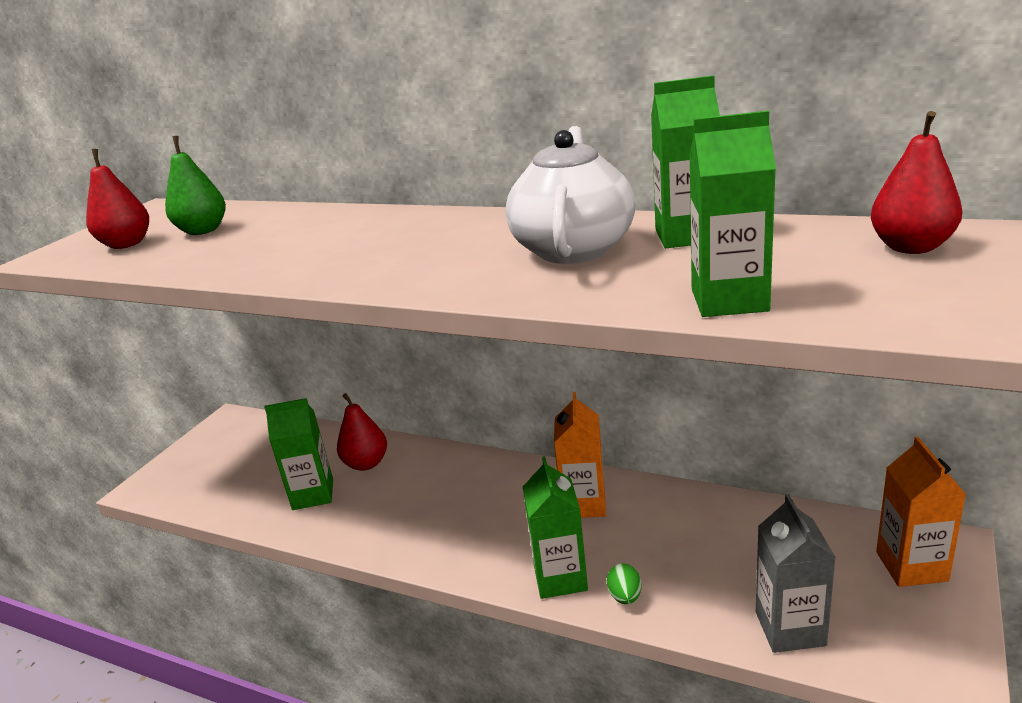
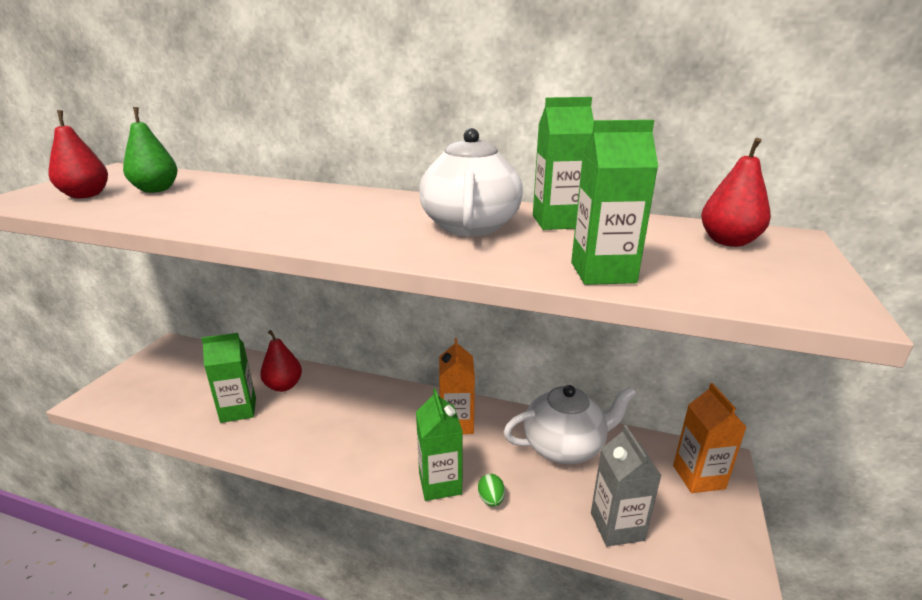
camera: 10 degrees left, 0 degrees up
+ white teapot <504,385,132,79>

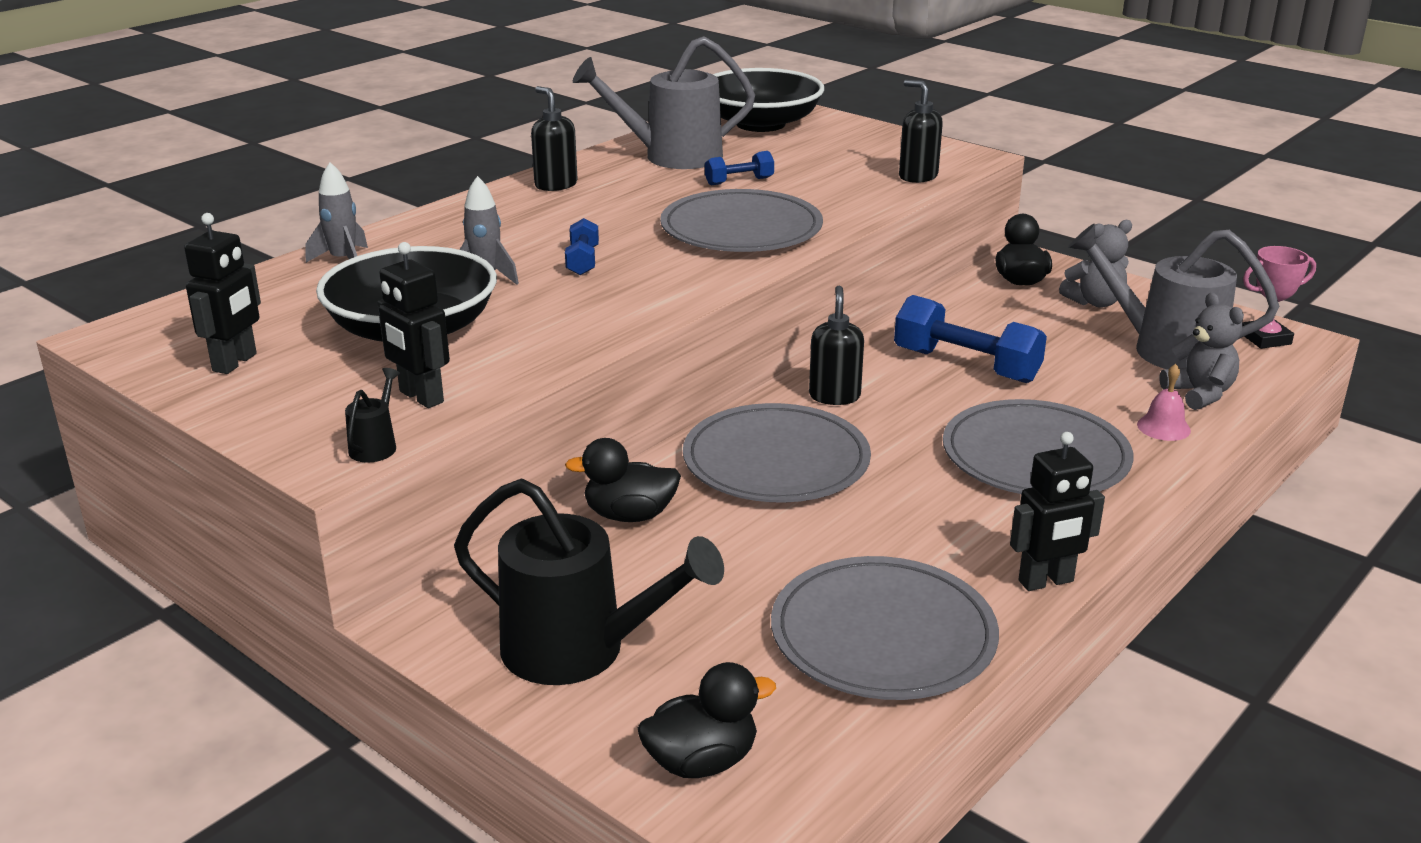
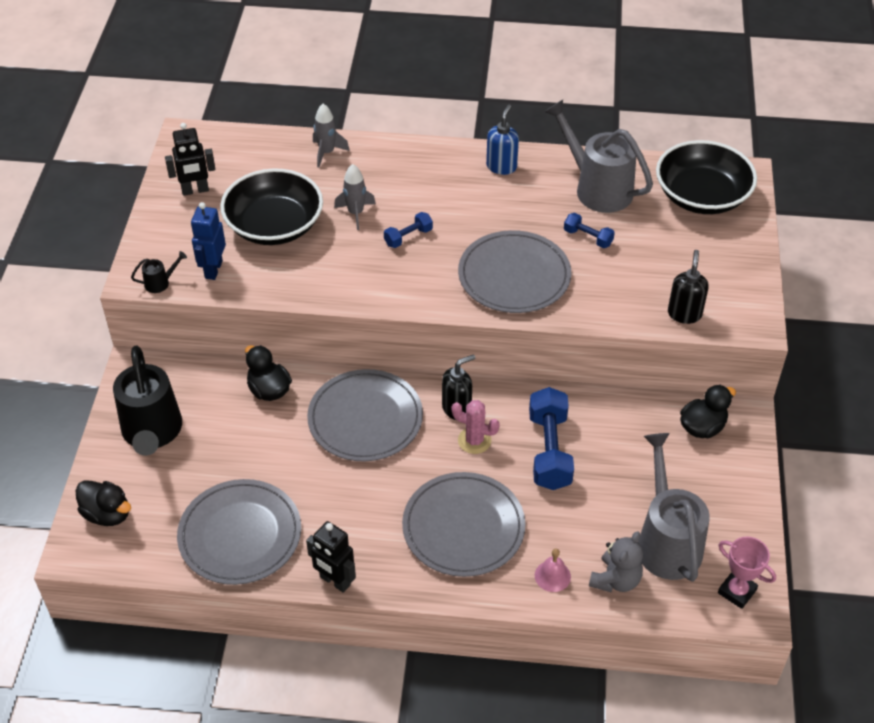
camera: 55 degrees right, 20 degrees up
- grey teddy bear <1059,220,73,88>
+ pink cactus <452,400,48,54>
~ black robot <377,242,73,166> to blue robot <191,202,35,78>
~ black soap dispenser <531,86,46,105> to blue soap dispenser <486,105,33,70>

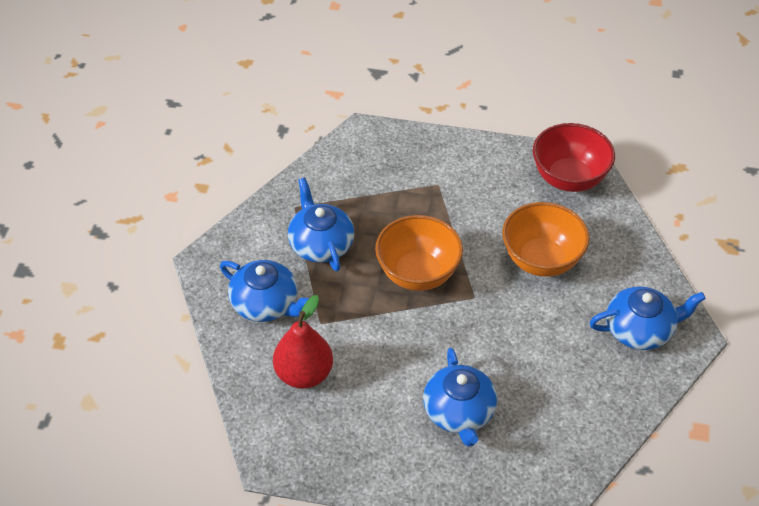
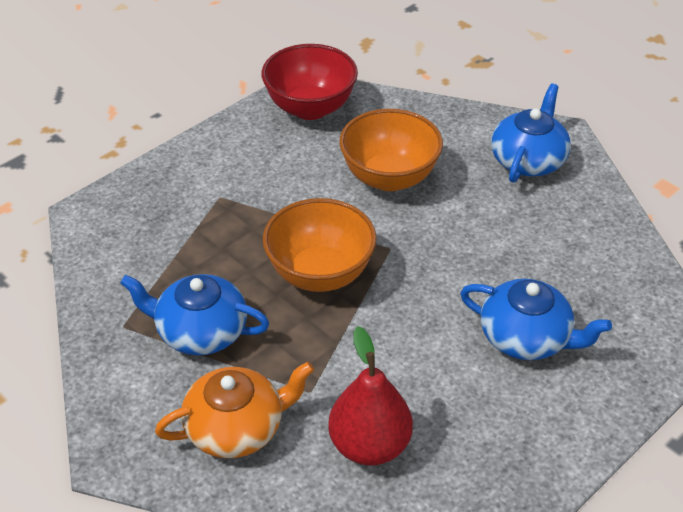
camera: 55 degrees left, 5 degrees down
~ blue teapot <220,260,89,62> to orange teapot <155,362,159,96>

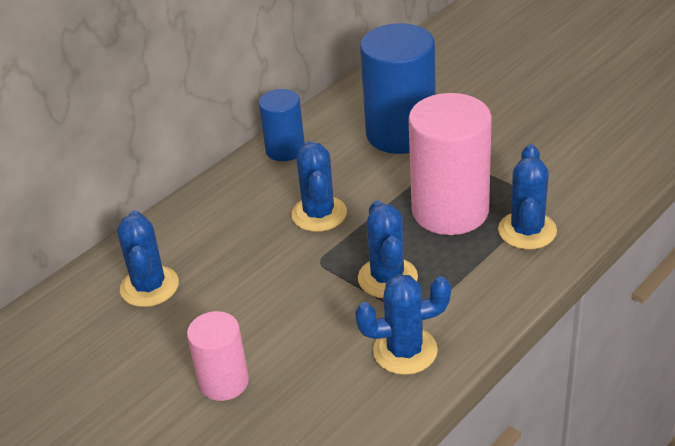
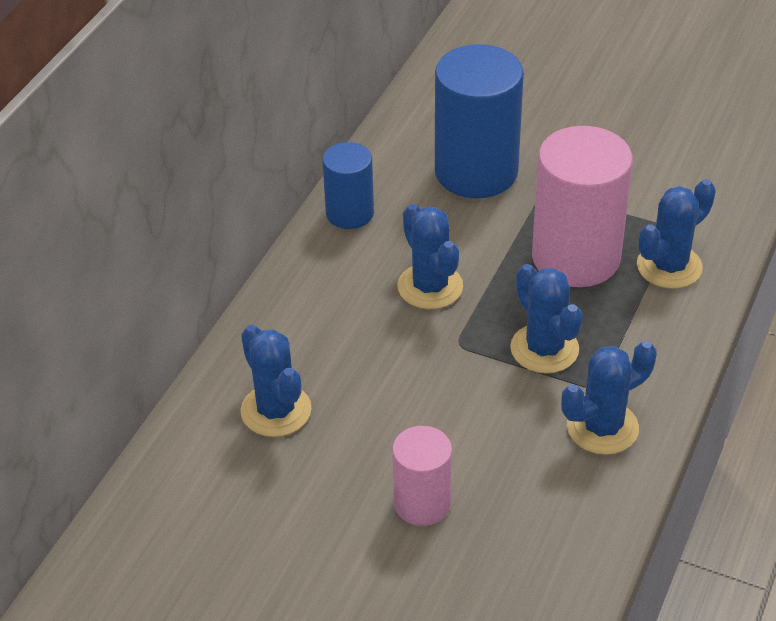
camera: 20 degrees left, 5 degrees up
~ blue cactus <498,144,59,106> = <637,179,79,110> 60 degrees clockwise

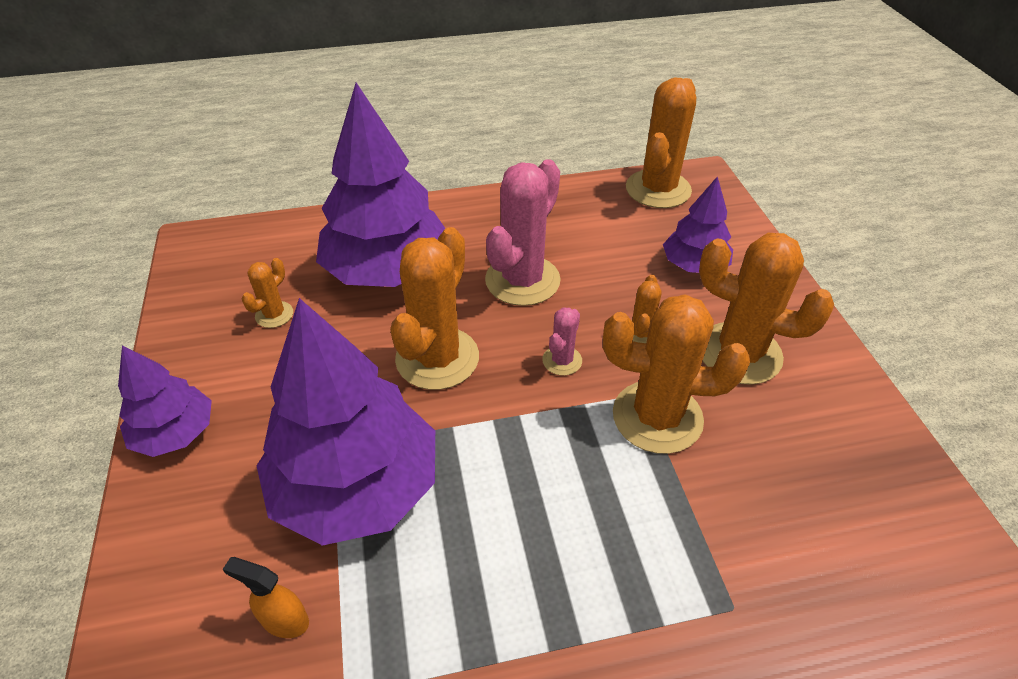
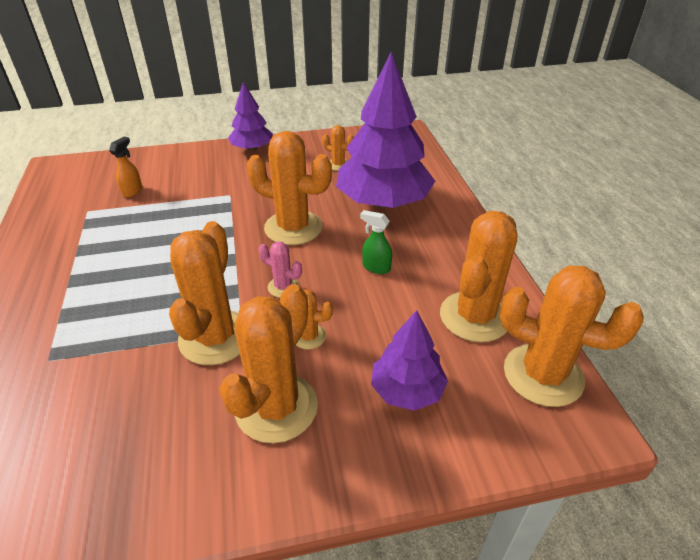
camera: 90 degrees right, 5 degrees down
- purple tree <257,298,178,248>
+ orange cactus <440,211,77,131>
~ pink cactus <485,159,76,147> to green spray bottle <360,210,32,64>

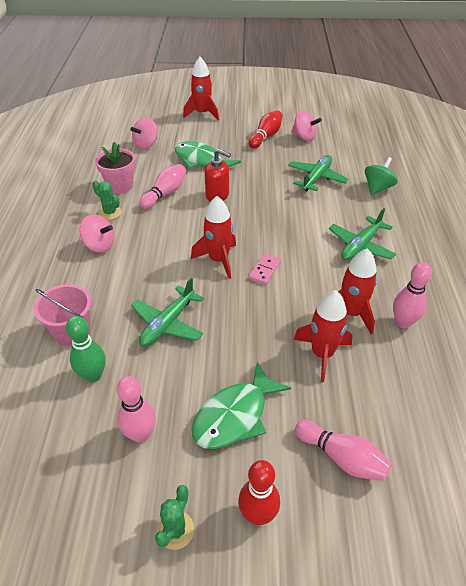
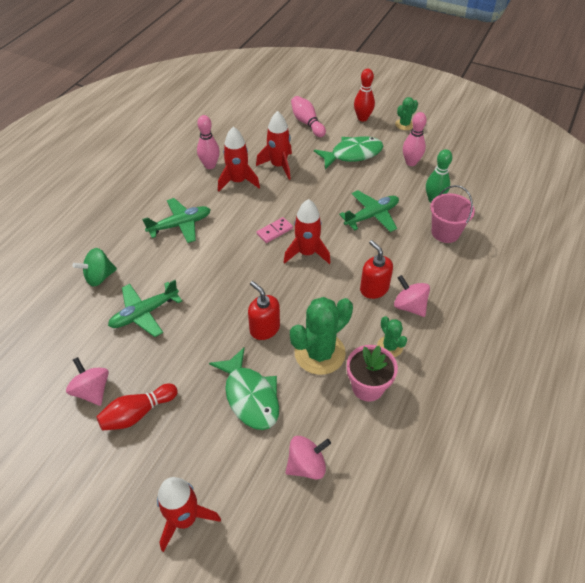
camera: 155 degrees left, 5 degrees up
+ red soap dispenser <360,240,33,59>
~ pink bowling pin <139,164,47,45> to green cactus <290,297,63,78>

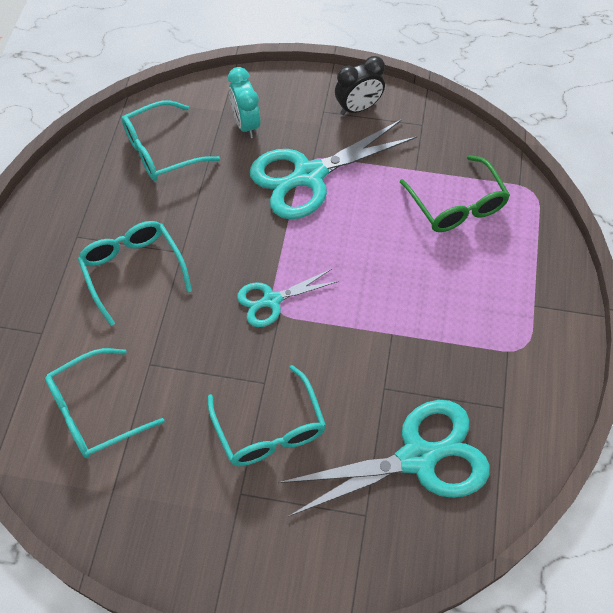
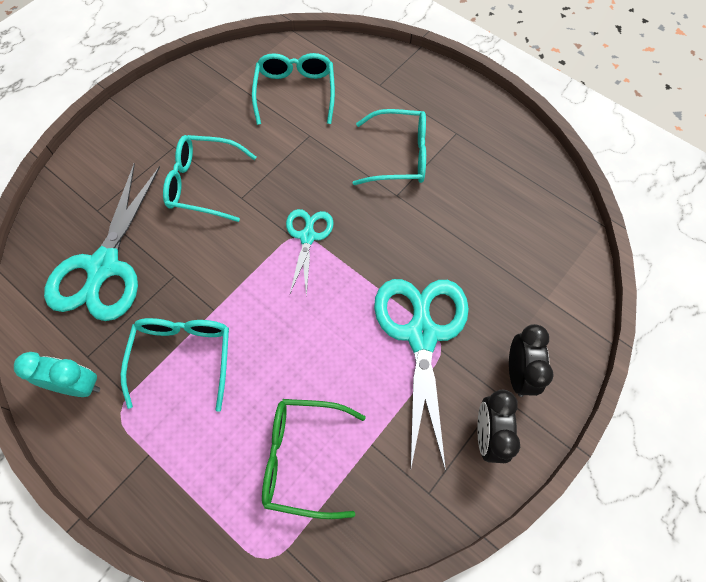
camera: 120 degrees right, 5 degrees up
+ black clock <509,324,45,73>
~ turquoise glasses <122,100,98,81> to <121,318,108,94>
~ turquoise clock <228,67,33,71> to <14,352,86,45>

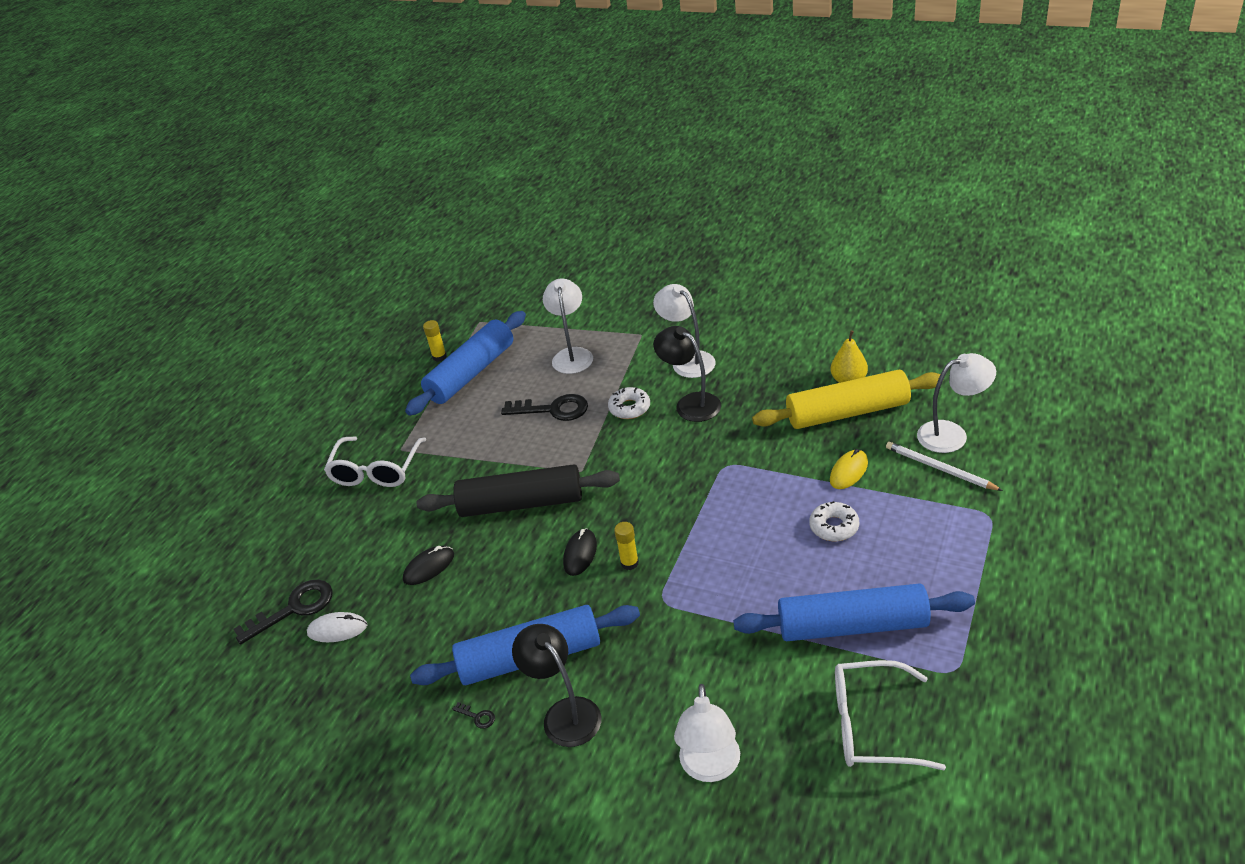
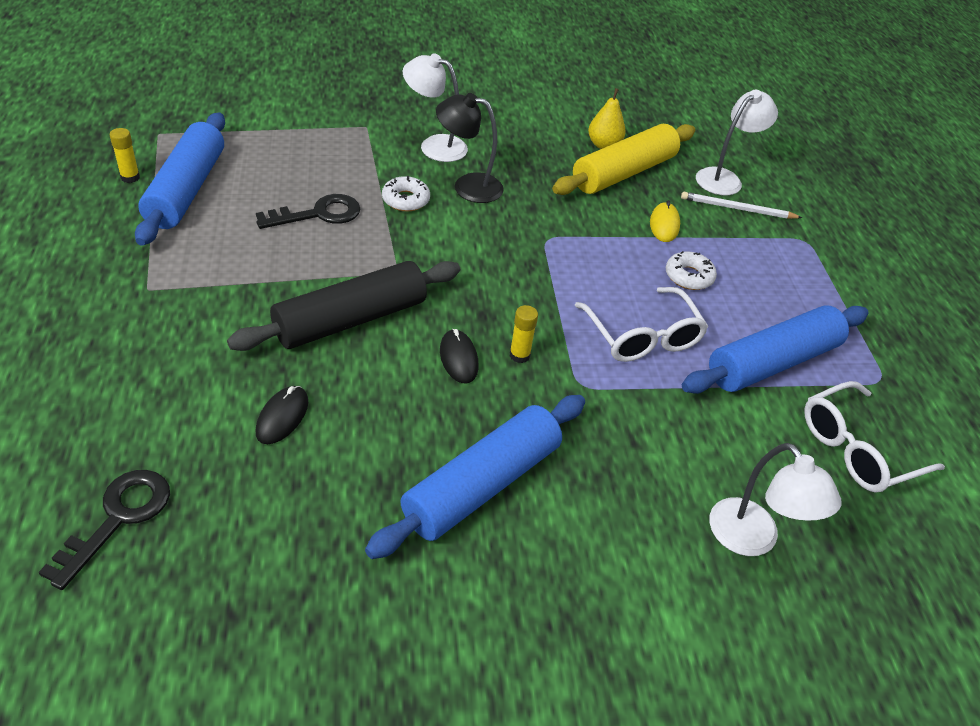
camera: 40 degrees left, 5 degrees up
- white mouse <307,612,60,30>
- black key <452,702,43,27>
- black lamp <512,624,89,123>
- white lamp <543,278,50,96>
~ white glasses <324,436,103,51> to <575,287,133,75>

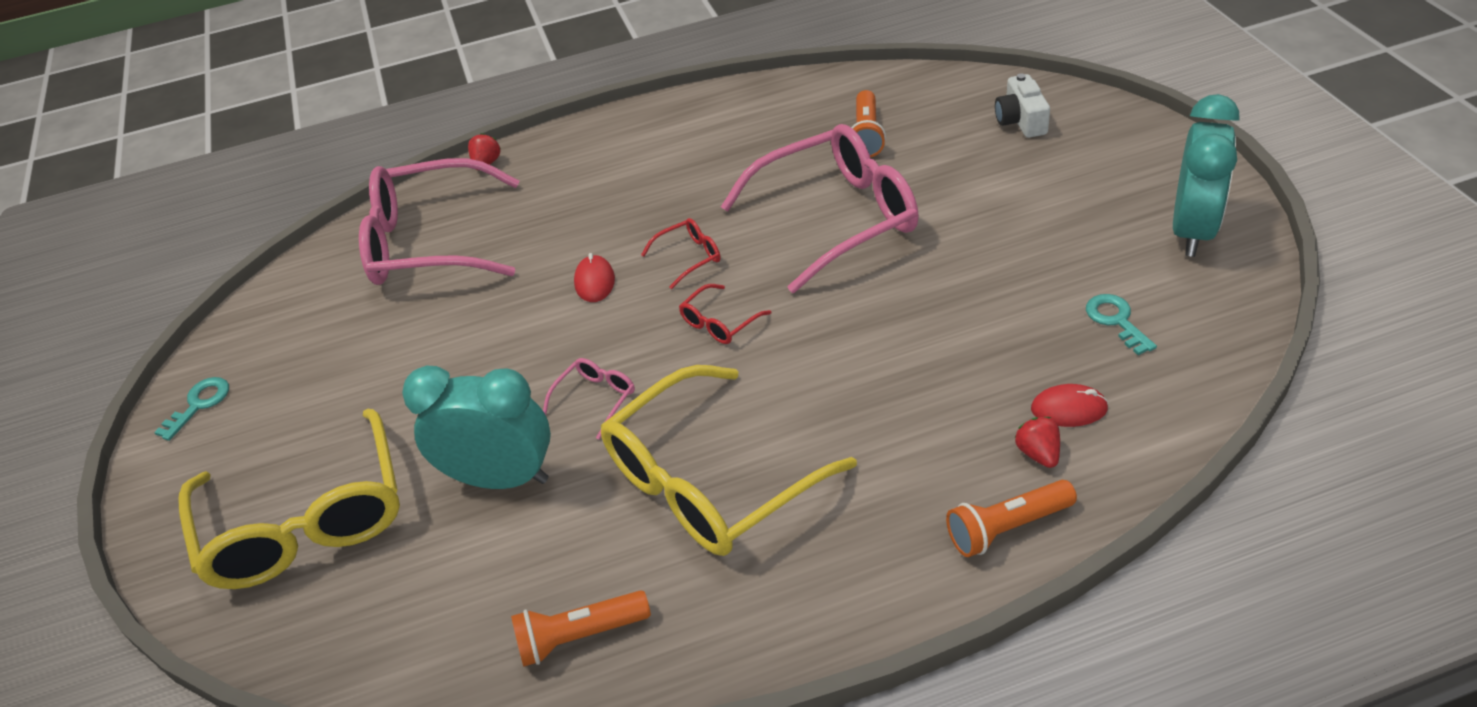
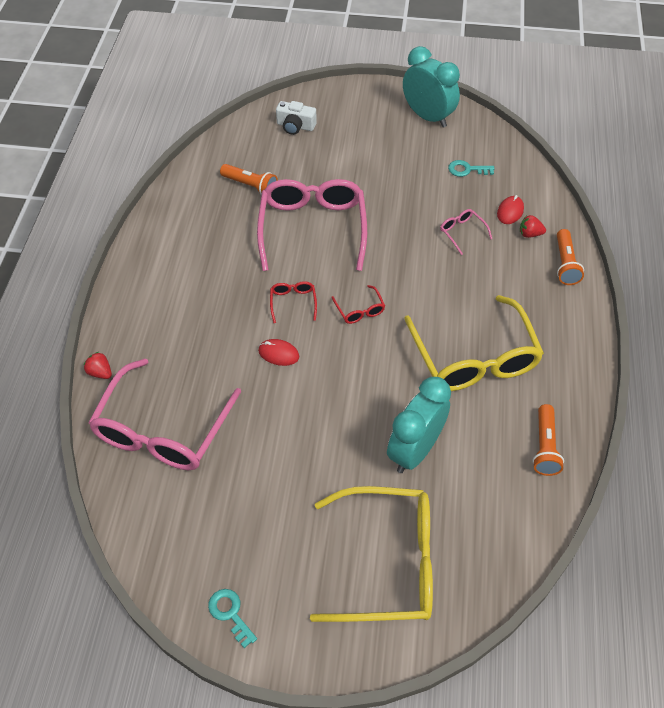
camera: 70 degrees left, 10 degrees up
~ pink glasses <543,358,92,82> to <440,209,52,46>

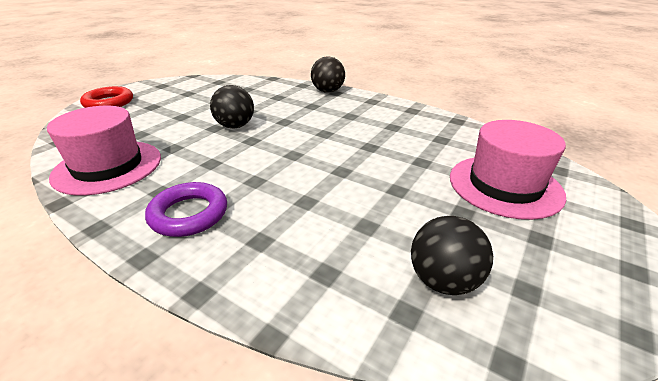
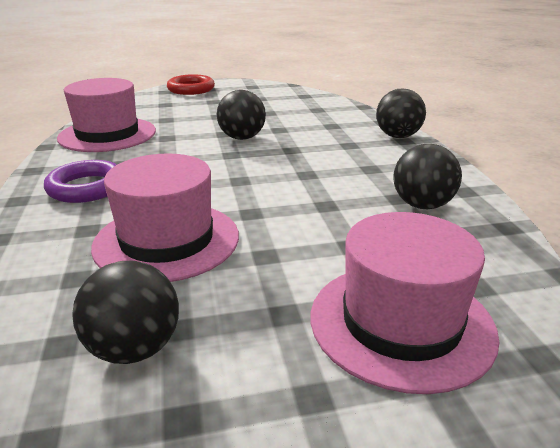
camera: 45 degrees right, 5 degrees down
+ pink hat <91,154,148,128>
+ black ball <393,144,69,65>

